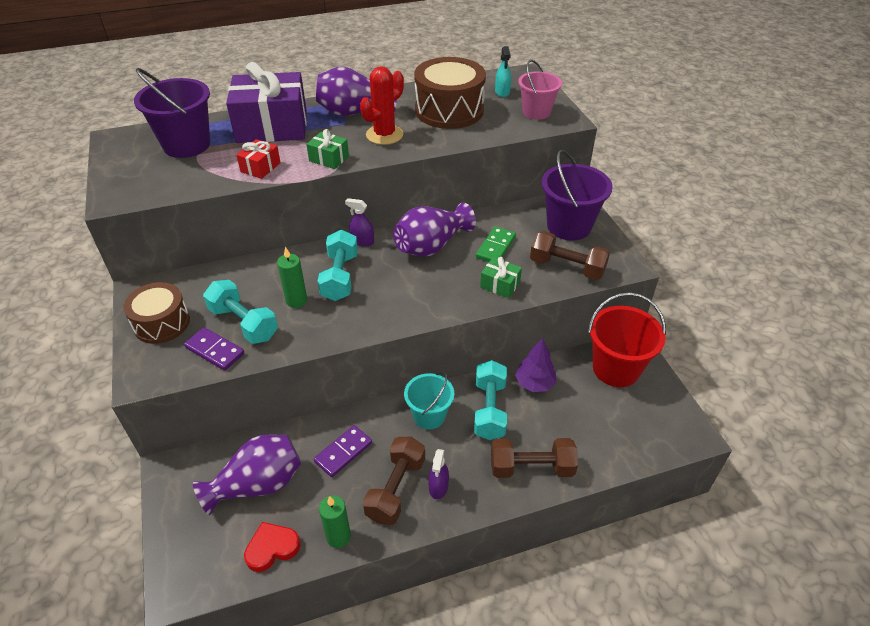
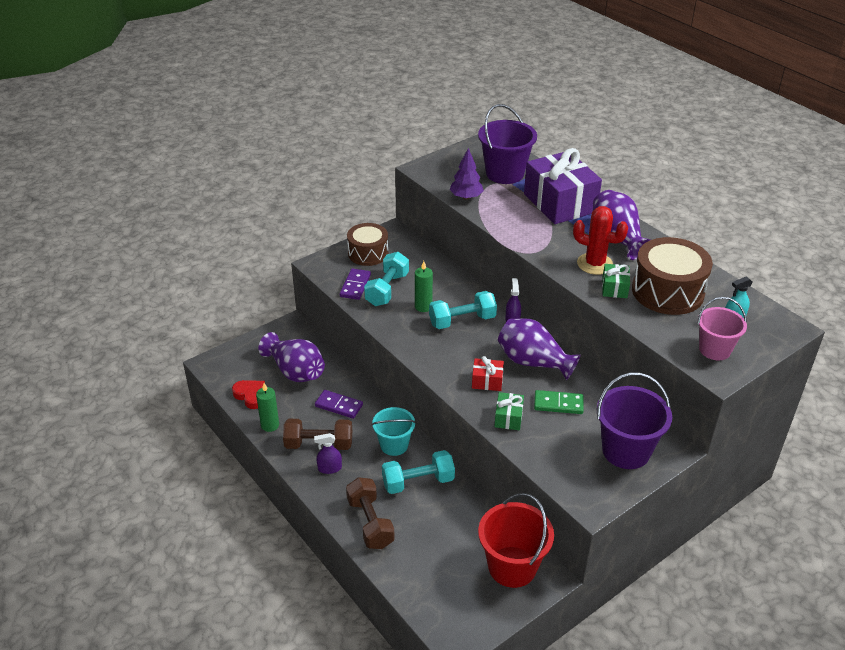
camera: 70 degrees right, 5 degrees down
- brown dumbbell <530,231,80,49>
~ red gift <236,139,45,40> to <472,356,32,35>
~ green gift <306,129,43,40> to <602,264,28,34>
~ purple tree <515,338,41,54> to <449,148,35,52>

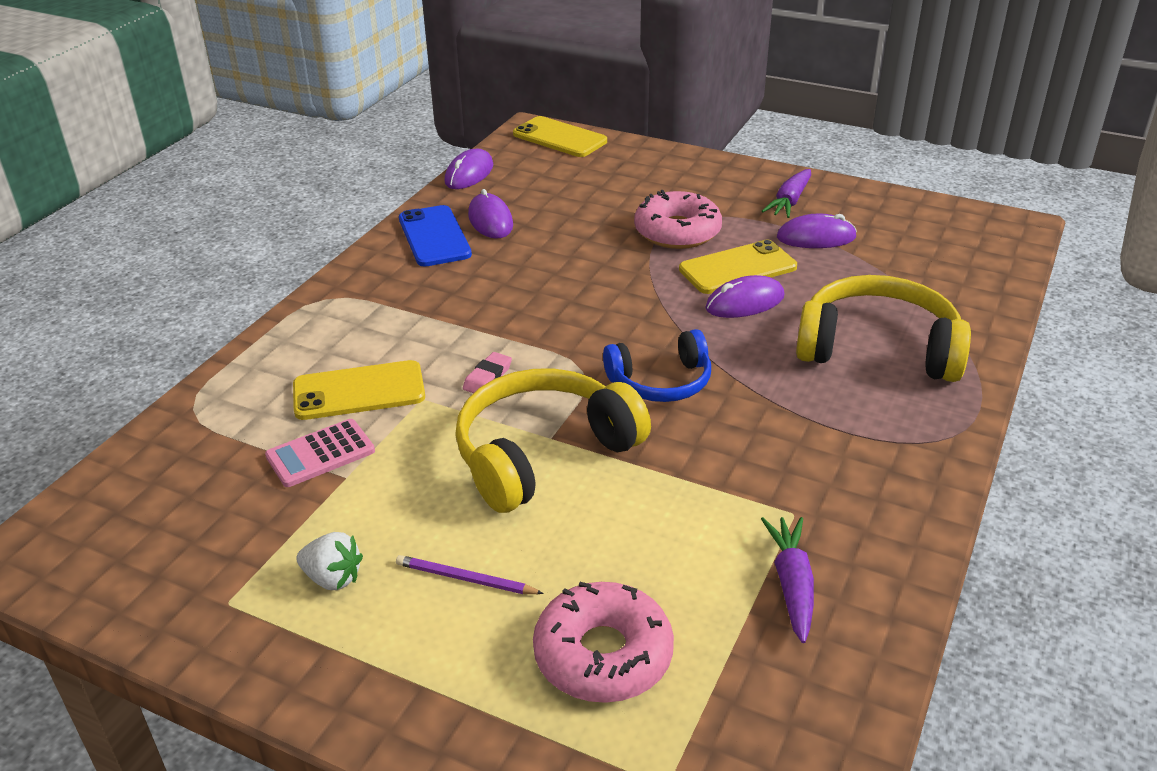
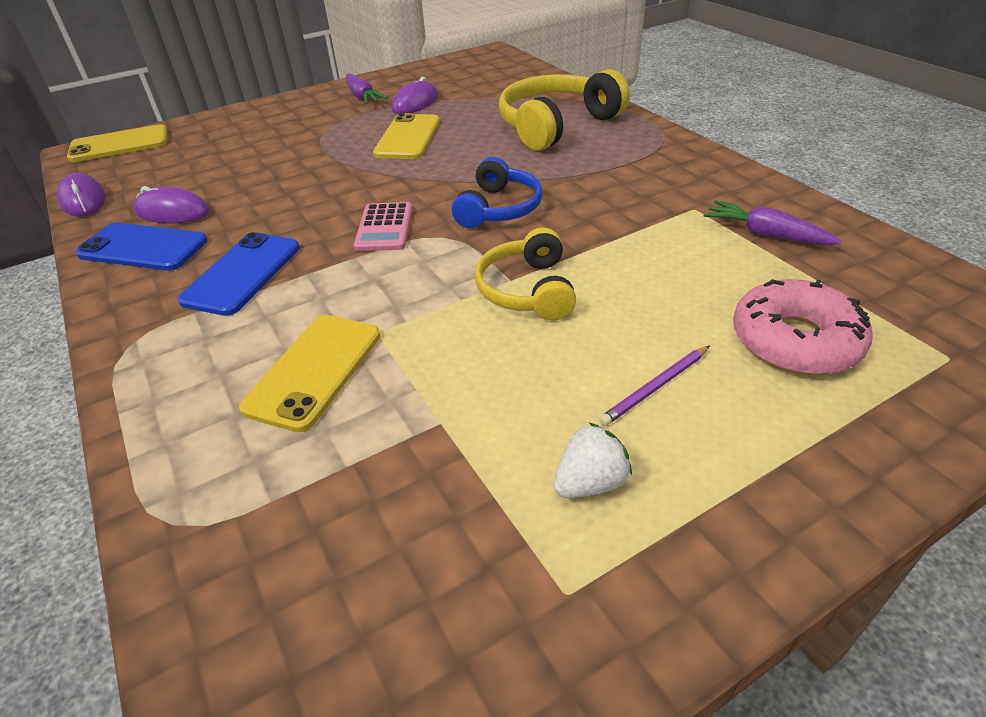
camera: 55 degrees left, 5 degrees up
- pink eraser <463,352,49,41>
- pink donut <634,190,88,59>
- purple mouse <705,275,79,43>
+ blue phone <178,232,122,84>
~ pink calculator <265,419,110,68> to <354,202,58,49>
~ yellow headphones <455,369,196,144> = <475,227,101,93> x0.62

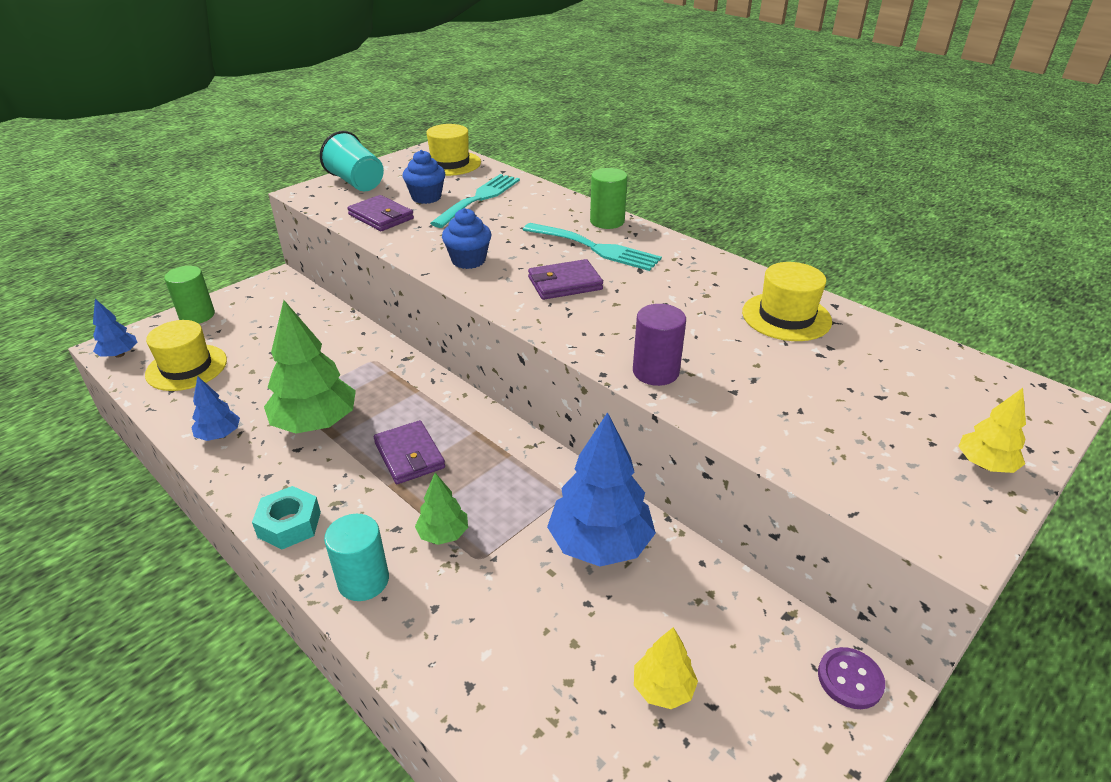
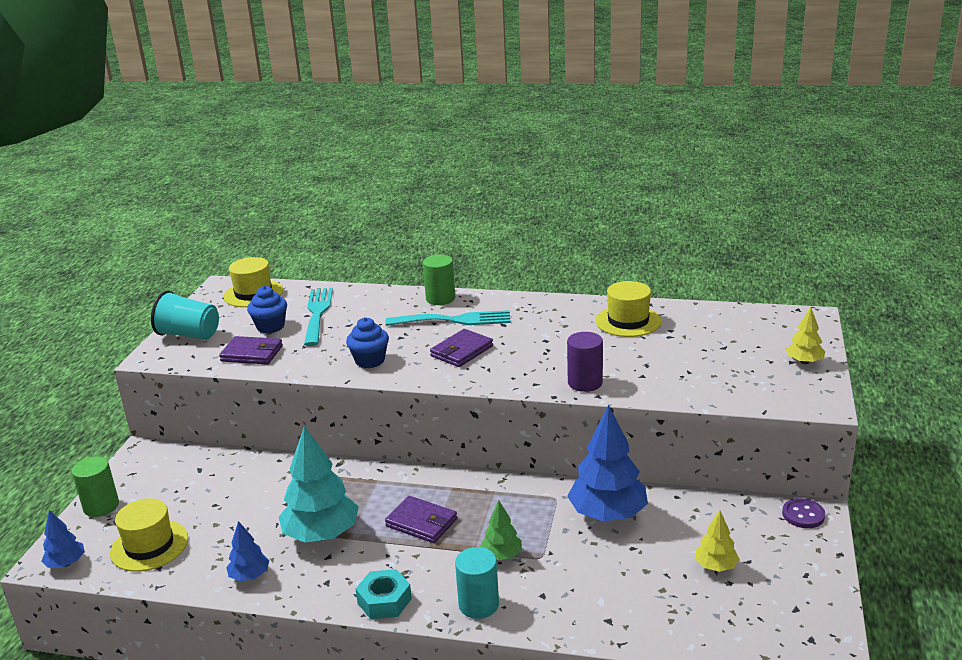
camera: 30 degrees left, 10 degrees down
~ green tree <264,300,92,134> to turquoise tree <279,426,80,117>

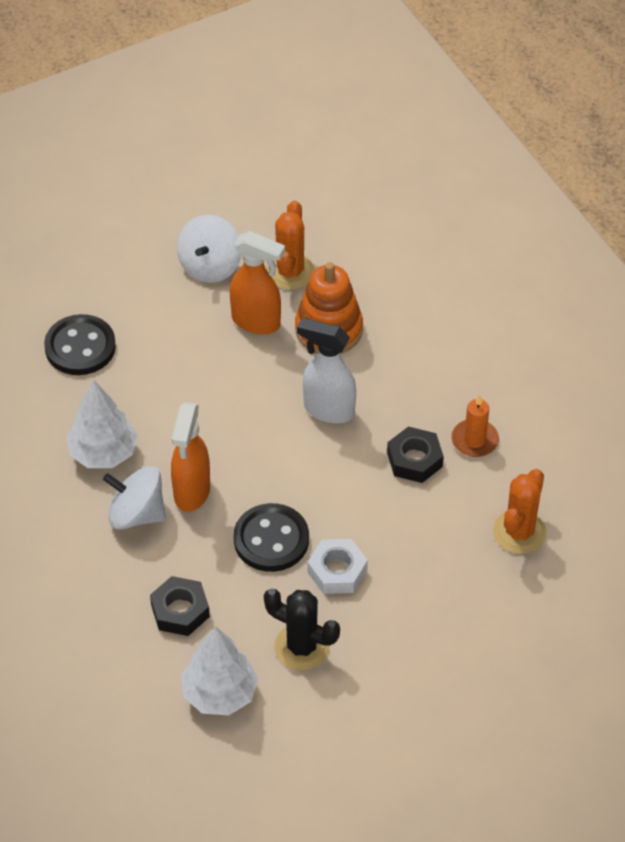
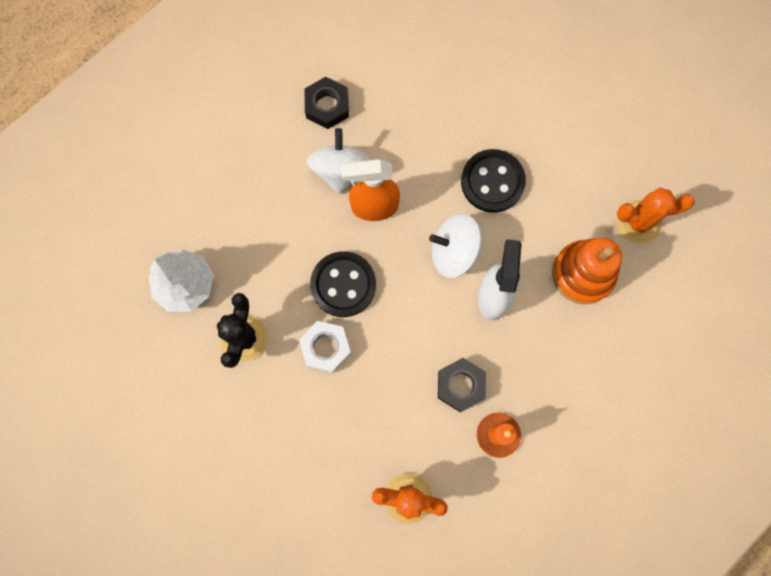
camera: 75 degrees right, 25 degrees up
- white tree <67,380,71,88>
- orange spray bottle <230,231,55,103>
~ black button <44,314,72,61> to <461,149,65,64>
~ black nut <150,576,60,60> to <305,77,44,52>
~ white spinning top <177,215,65,68> to <429,214,53,64>

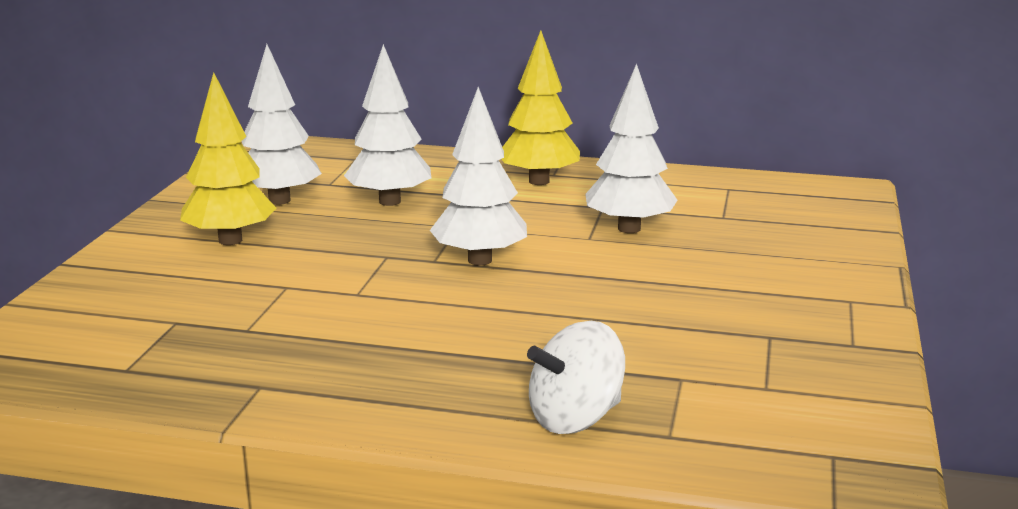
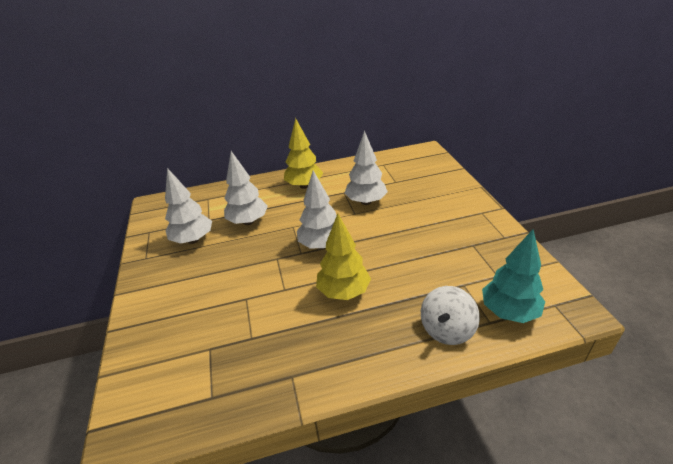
camera: 25 degrees left, 15 degrees up
+ turquoise tree <482,229,63,94>
~ yellow tree <180,72,96,173> to <316,214,55,86>

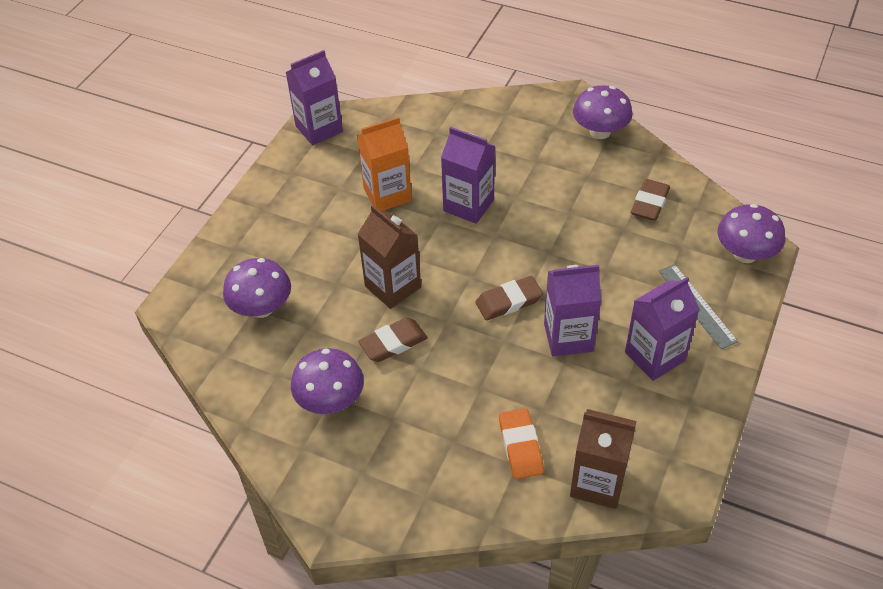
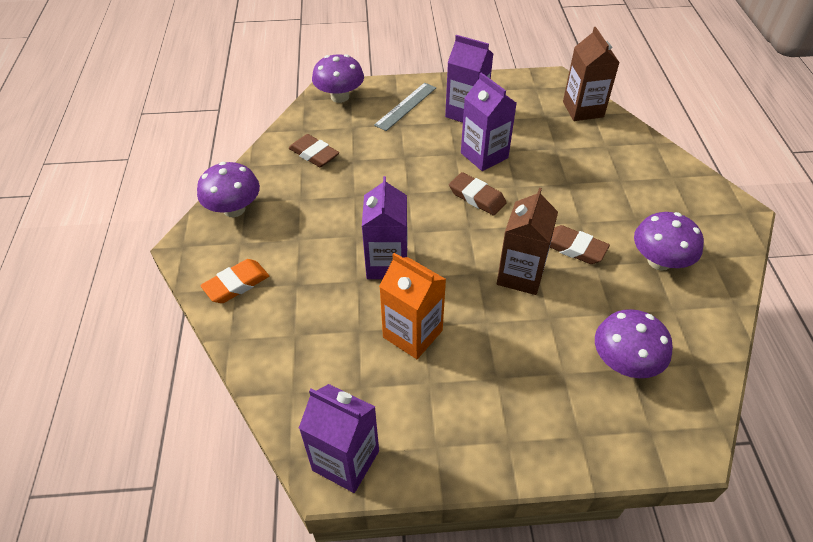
camera: 120 degrees left, 0 degrees up
~ orange eraser <499,408,45,71> to <200,259,69,44>
~ brown eraser <631,179,39,42> = <289,134,50,33> 45 degrees clockwise

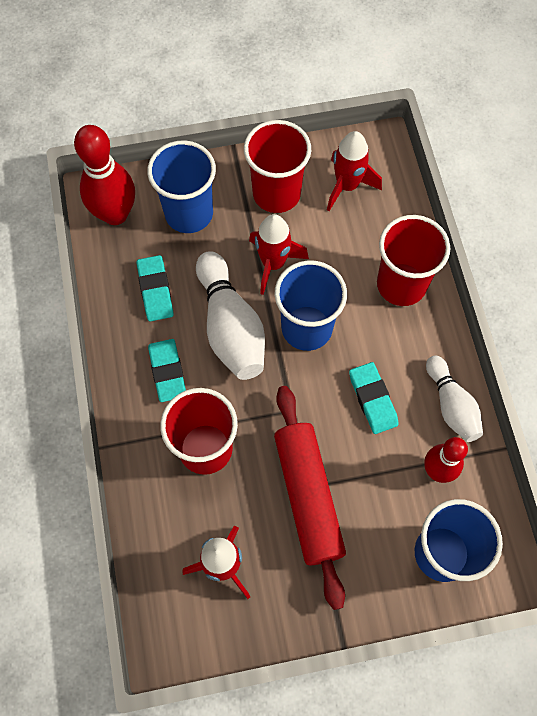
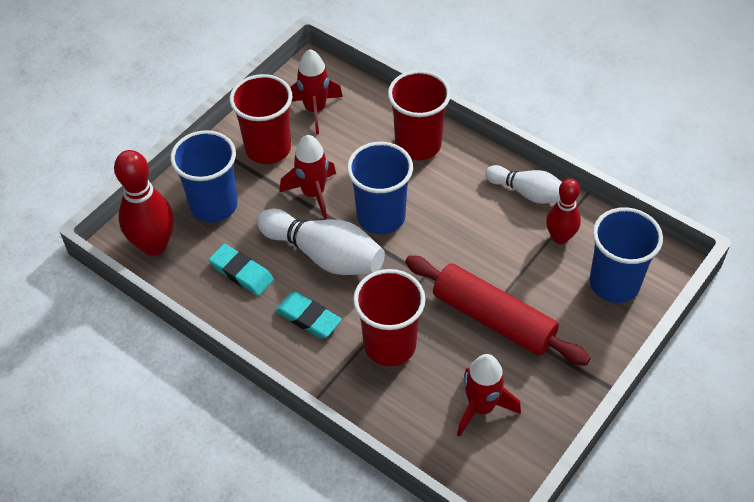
camera: 40 degrees left, 15 degrees down
- turquoise eraser <349,362,50,72>

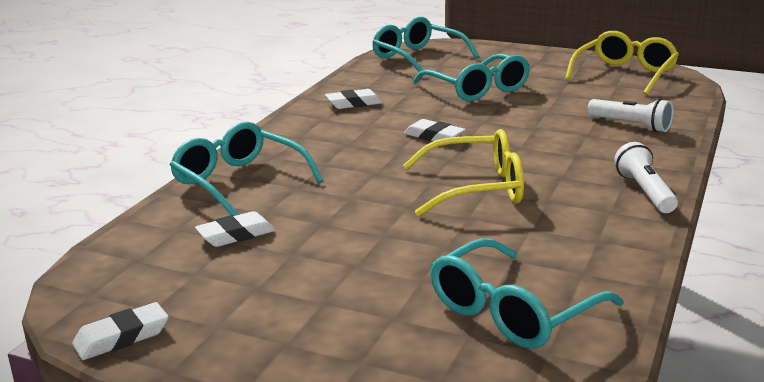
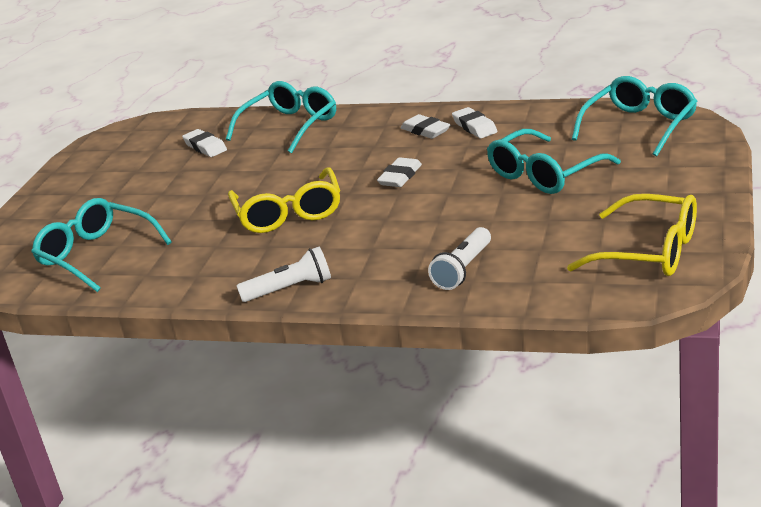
camera: 85 degrees right, 5 degrees up
~ white eraser <72,302,97,58> to <401,114,49,25>

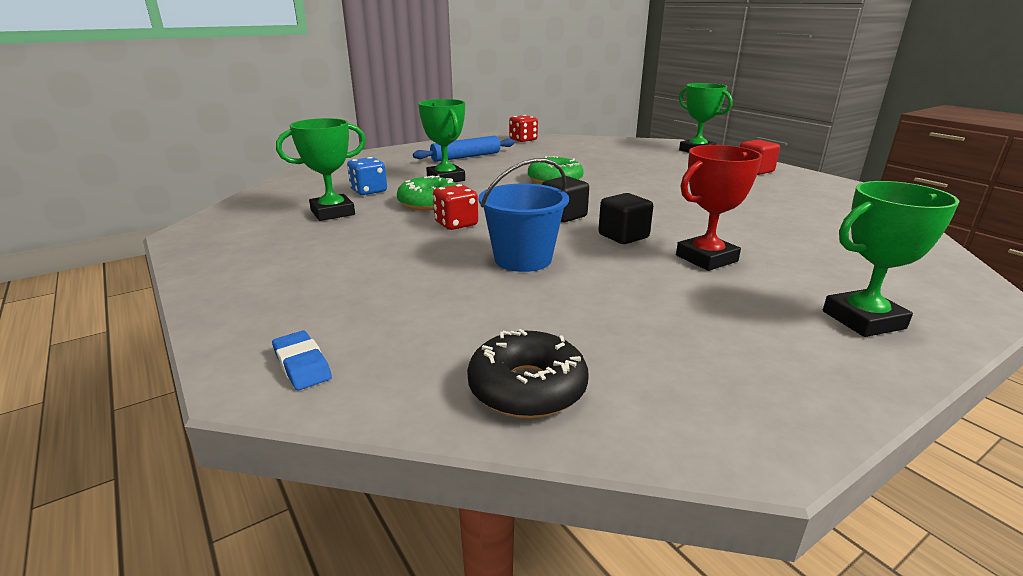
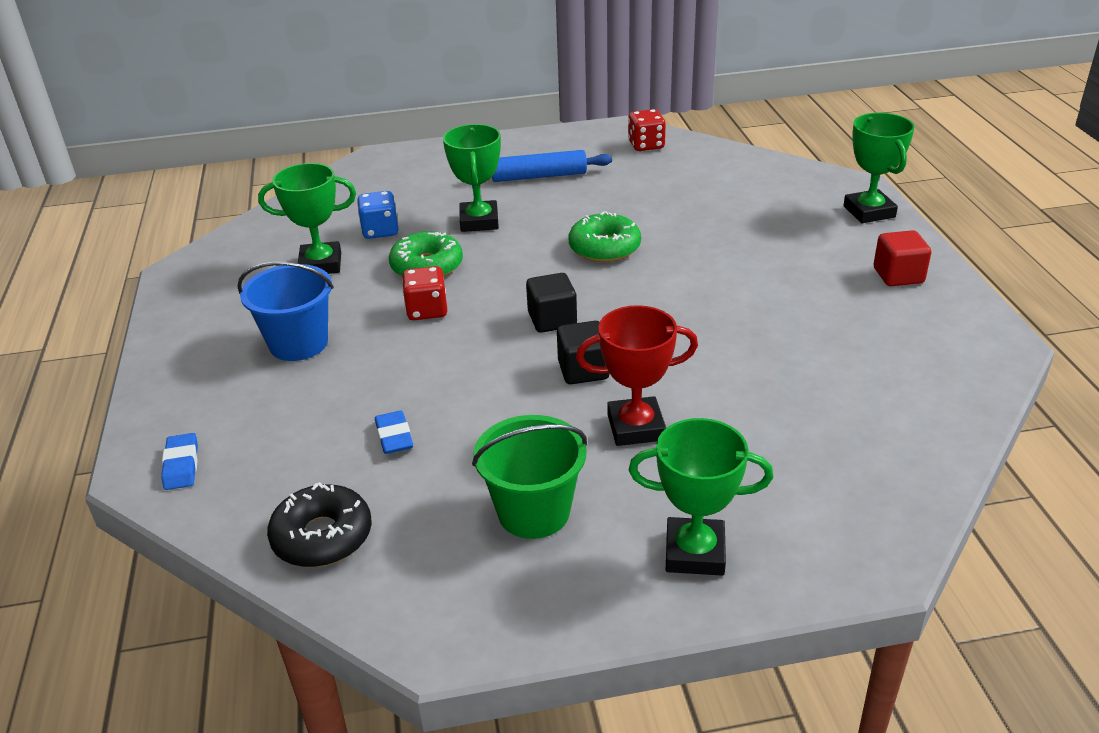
camera: 25 degrees right, 10 degrees up
+ blue eraser <375,410,38,44>
+ green bucket <472,415,115,124>
~ blue bucket <479,158,90,114> to <237,262,97,99>

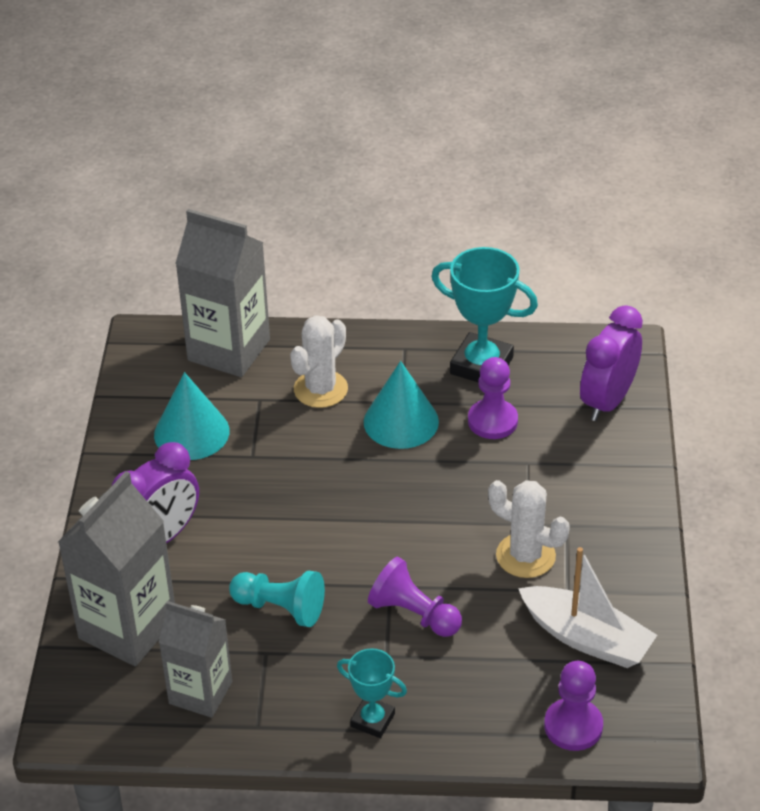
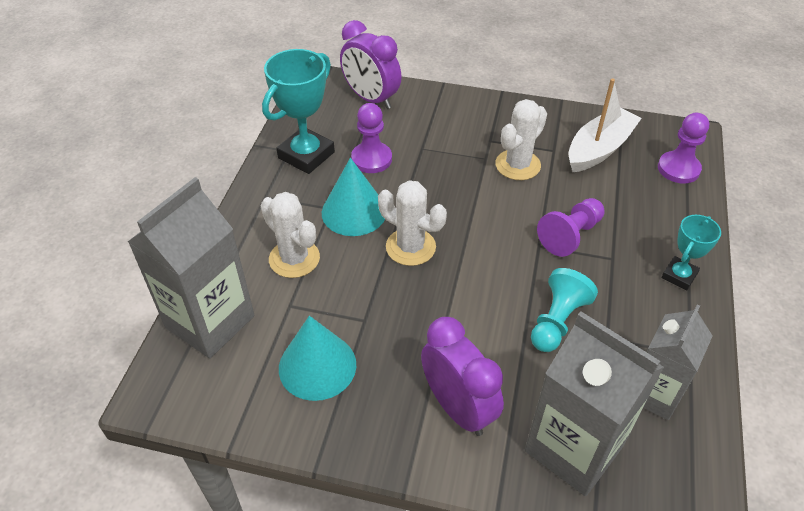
camera: 80 degrees left, 5 degrees up
+ white cactus <378,180,69,86>

